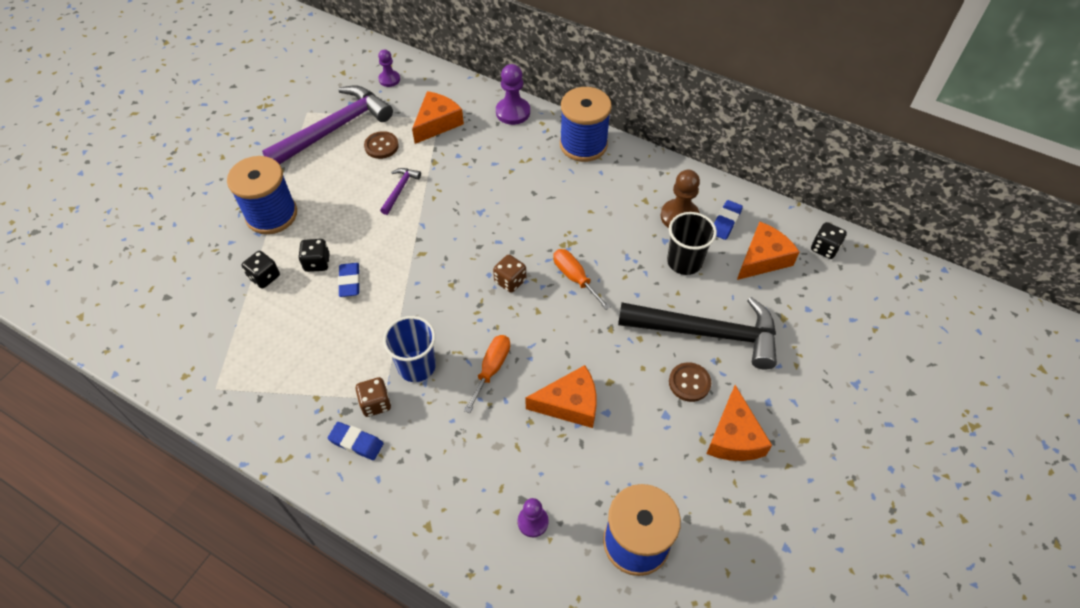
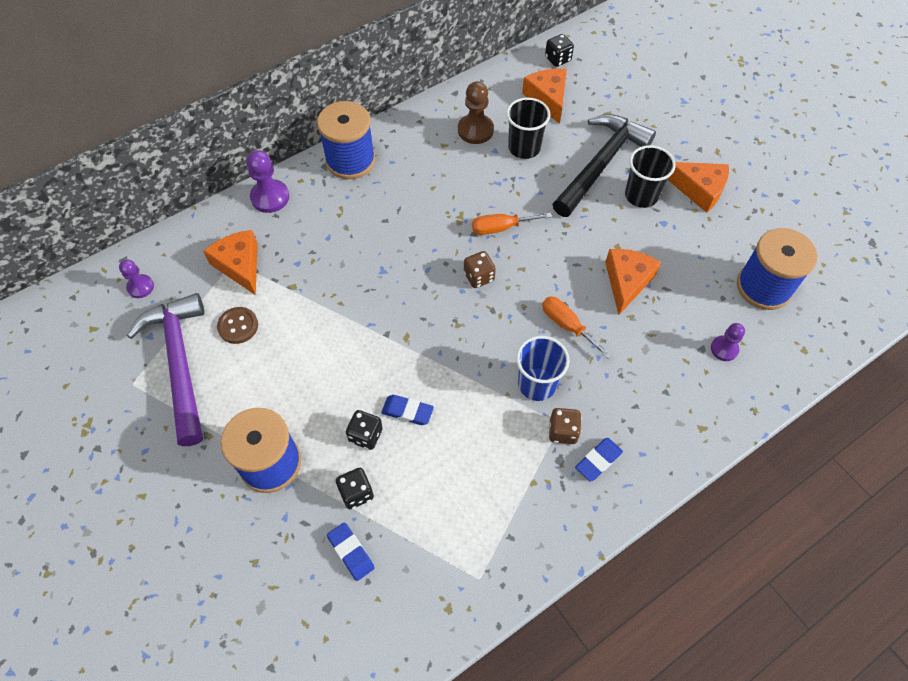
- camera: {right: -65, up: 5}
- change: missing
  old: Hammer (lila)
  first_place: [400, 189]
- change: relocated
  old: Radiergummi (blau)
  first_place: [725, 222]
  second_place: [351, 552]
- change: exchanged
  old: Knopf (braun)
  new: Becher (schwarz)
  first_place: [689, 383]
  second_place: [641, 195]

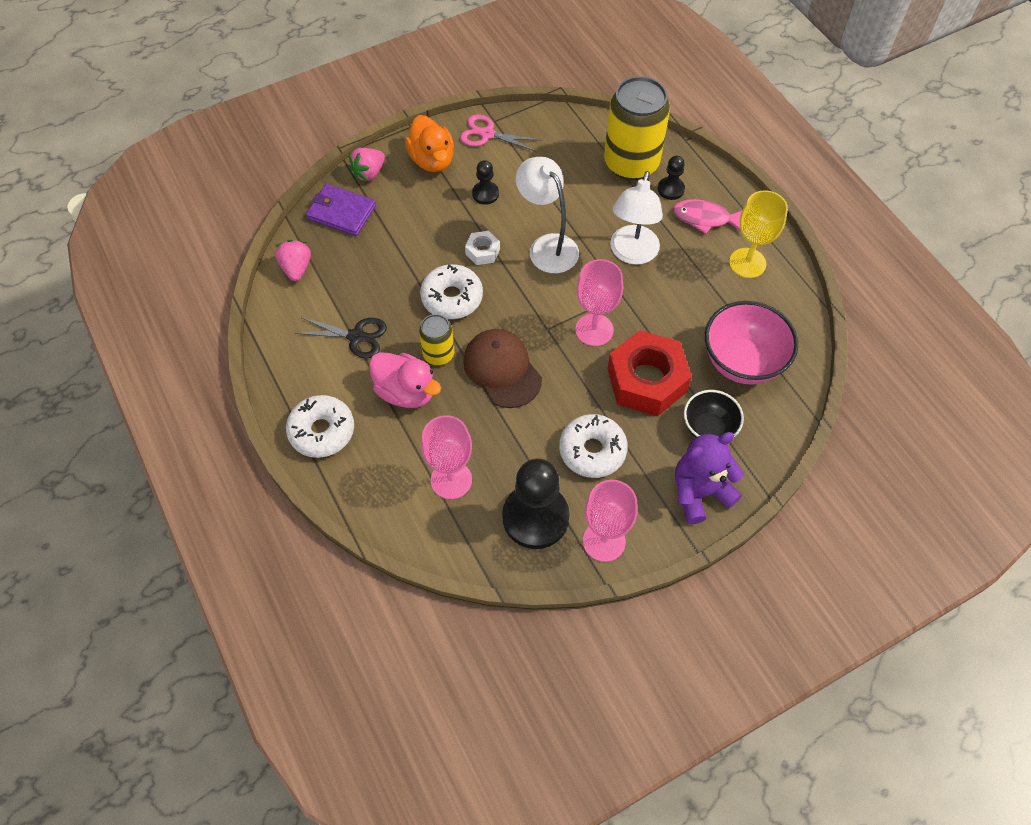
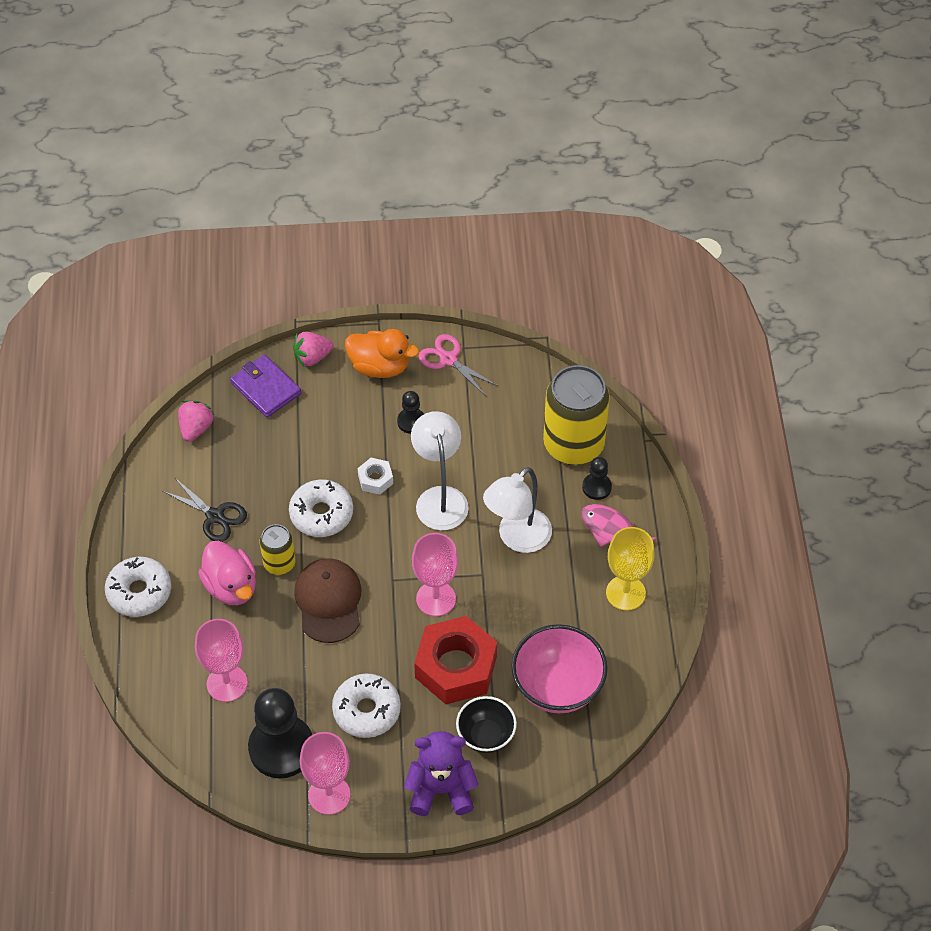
- camera: {right: 25, up: -5}
- change: spun
  old: Ente (orange)
  first_place: [432, 160]
  second_place: [380, 367]
  degrees: -75

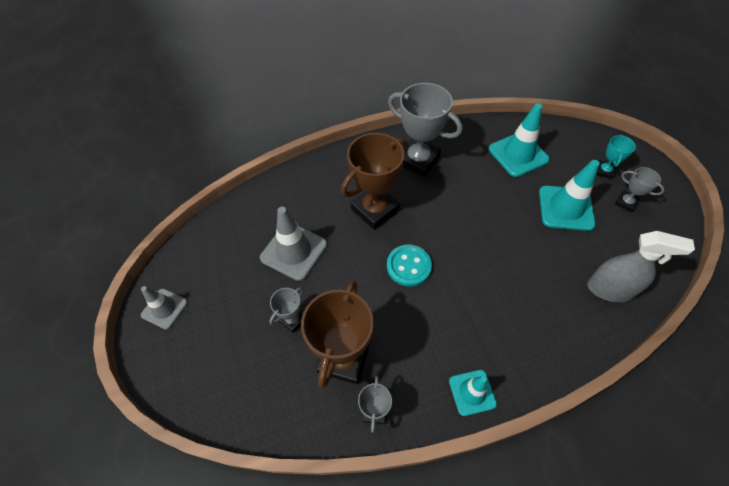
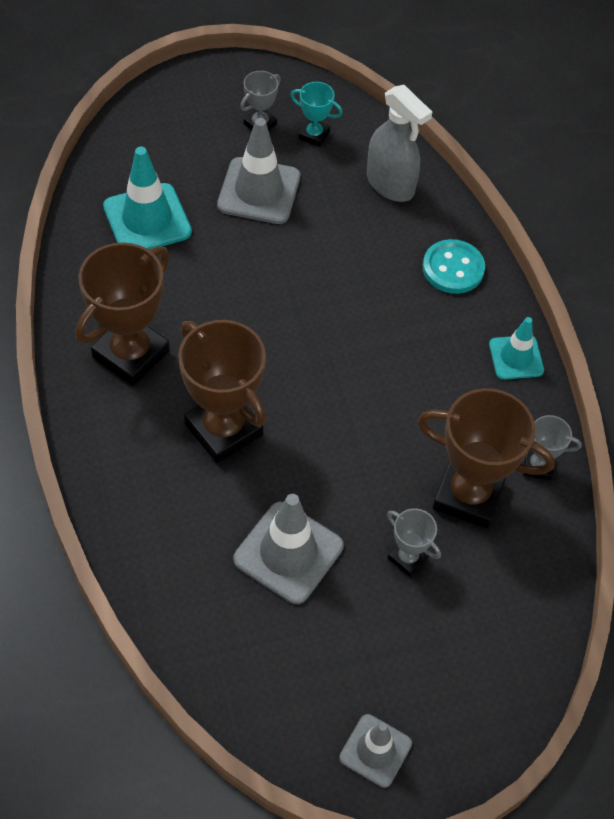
- camera: {right: -90, up: 0}
- change: relocated
  old: Knopf (türkis)
  first_place: [408, 266]
  second_place: [453, 268]
- change: relocated
  old: Pokal (türkis)
  first_place: [604, 171]
  second_place: [314, 135]
- change: colour
  old: Pokal (grau)
  new: Pokal (braun)
  first_place: [418, 160]
  second_place: [131, 354]
- change: colour
  old: Leitkegel (türkis)
  new: Leitkegel (grau)
  first_place: [566, 208]
  second_place: [259, 191]
- change: spun
  old: Sprühflasche (grau)
  first_place: [609, 289]
  second_place: [390, 184]
  degrees: 120

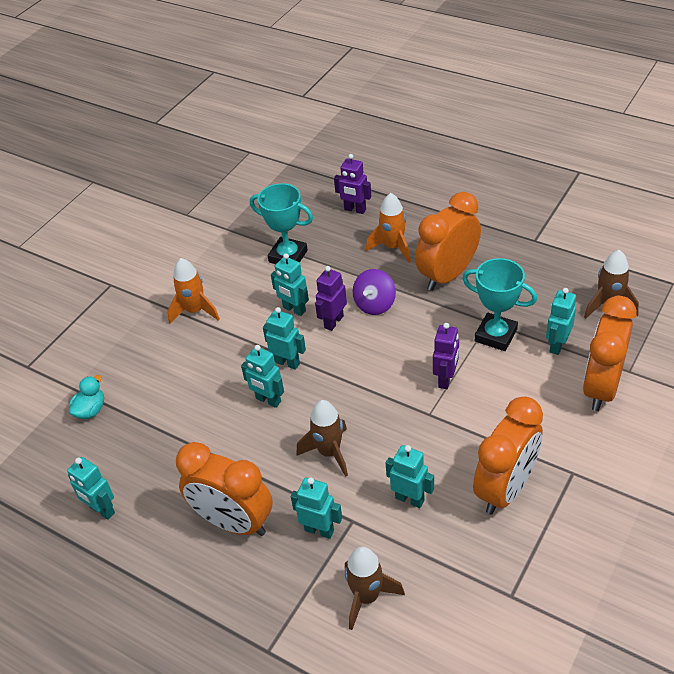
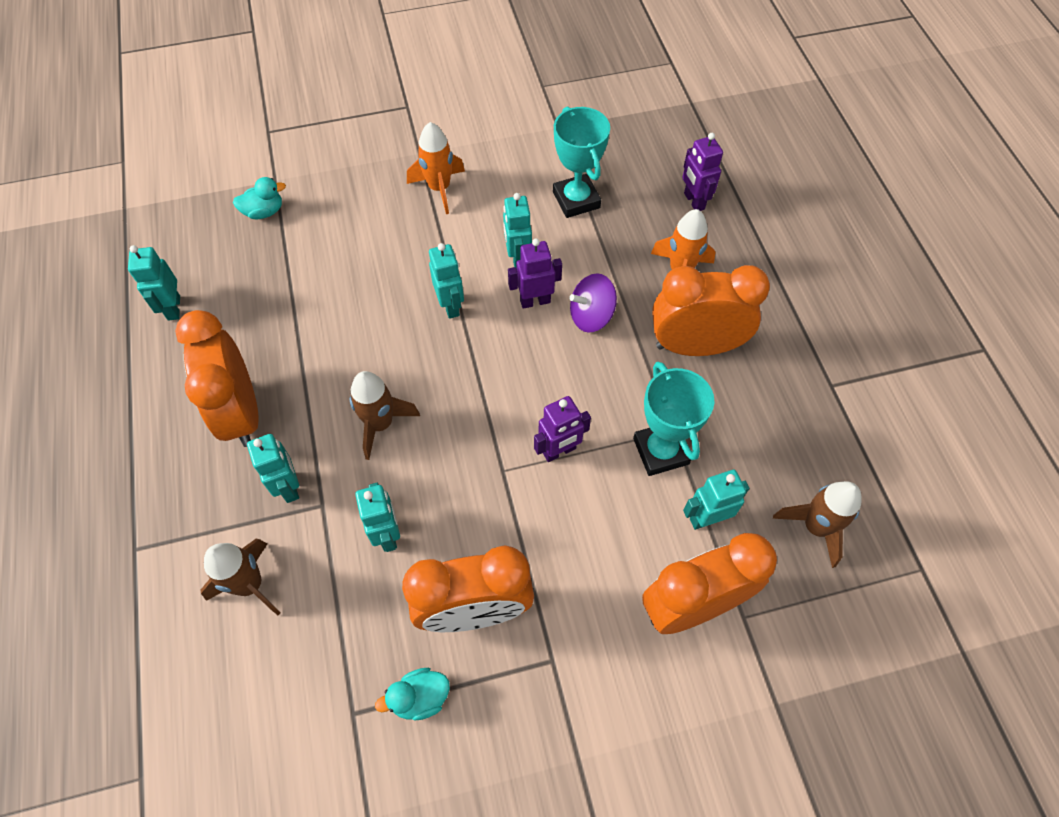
- camera: {right: 40, up: 15}
- change: missing
  old: Roboter (türkis)
  first_place: [268, 400]
- change: appeared
  new: Ente (türkis)
  second_place: [420, 698]

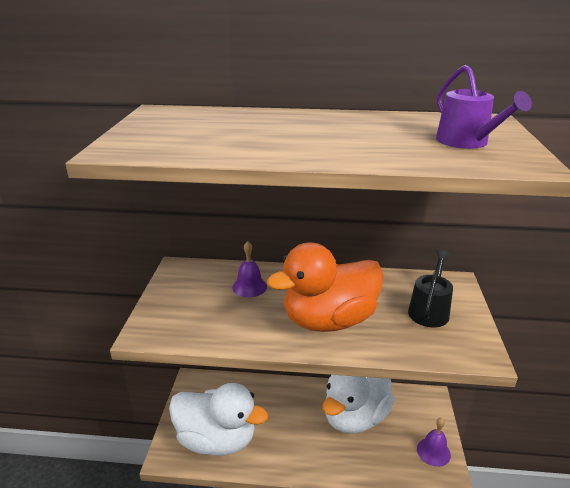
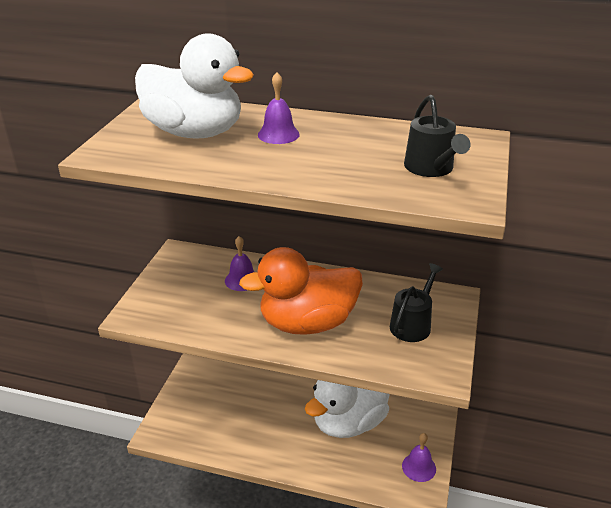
- camera: {right: 10, up: 5}
- change: appeared
  new: Glocke (lila)
  second_place: [278, 134]
- change: relocated
  old: Ente (weiß)
  first_place: [217, 440]
  second_place: [195, 133]
- change: colour
  old: Gießkanne (lila)
  new: Gießkanne (schwarz)
  first_place: [466, 142]
  second_place: [431, 168]

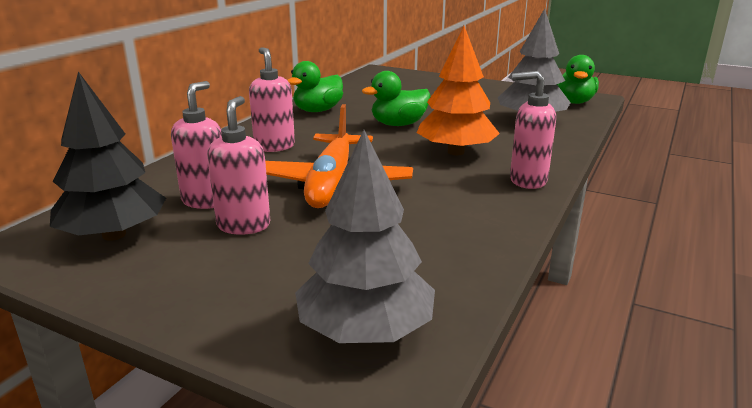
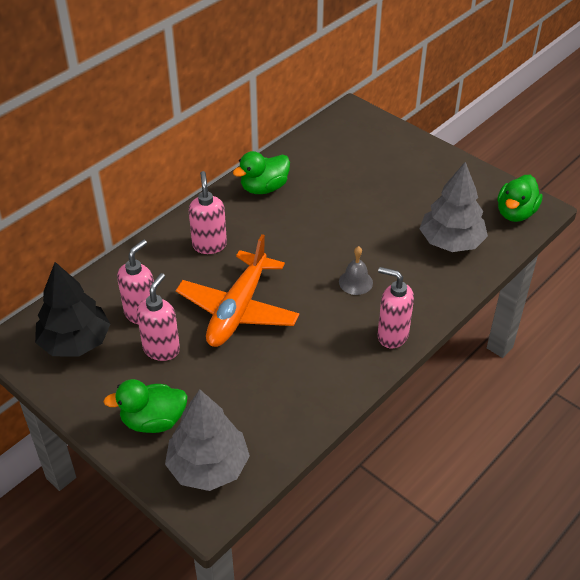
- camera: {right: 15, up: 20}
- change: relocated
  old: Ente (grün)
  first_place: [398, 124]
  second_place: [153, 421]
- change: exchanged
  old: Baum (orange)
  new: Glocke (grau)
  first_place: [455, 152]
  second_place: [355, 282]

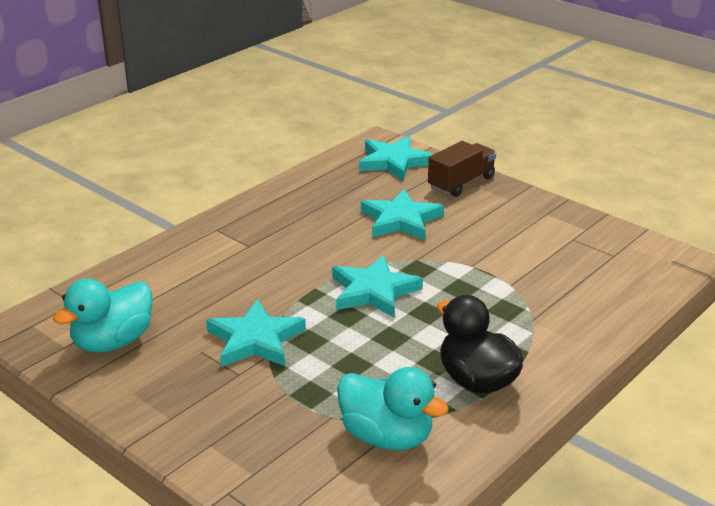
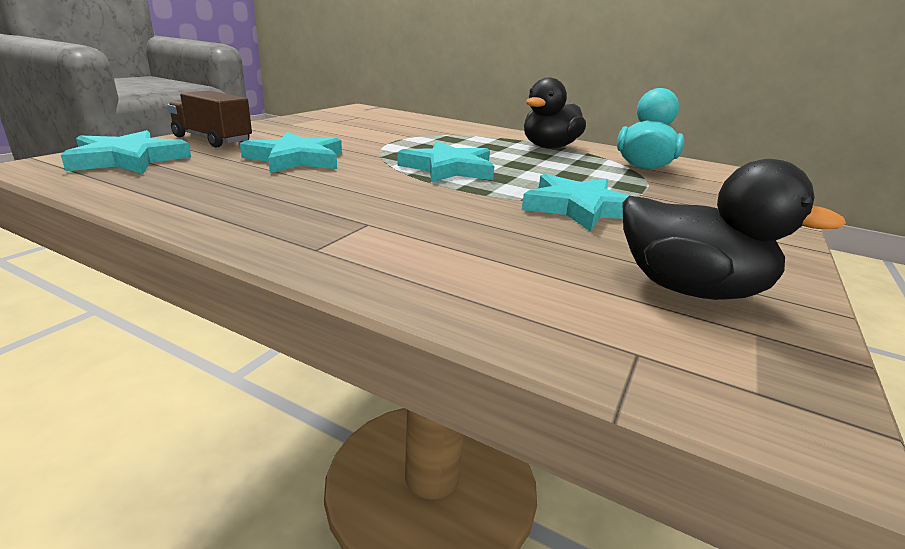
- camera: {right: -105, up: -5}
- change: colour
  old: Ente (türkis)
  new: Ente (schwarz)
  first_place: [113, 342]
  second_place: [689, 289]

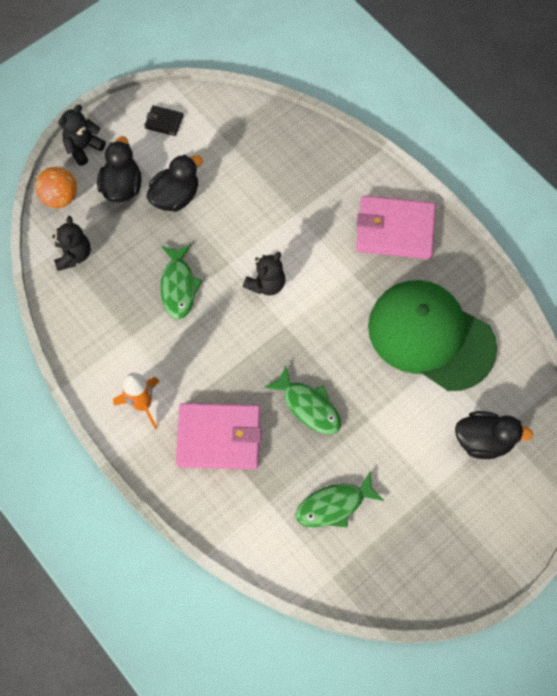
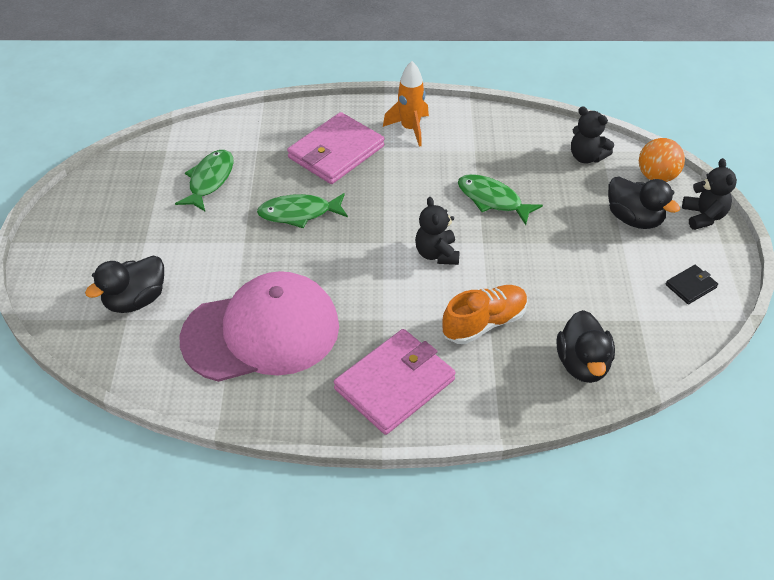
- camera: {right: 130, up: -20}
- change: appeared
  new: Schuh (orange)
  second_place: [484, 323]
- change: relocated
  old: Ente (schwarz)
  first_place: [175, 196]
  second_place: [582, 364]
- change: colour
  old: Kappe (grün)
  new: Kappe (rosa)
  first_place: [430, 336]
  second_place: [261, 332]

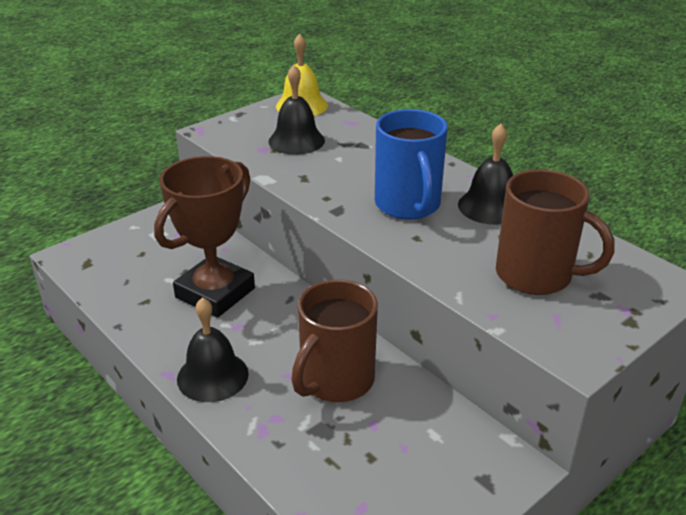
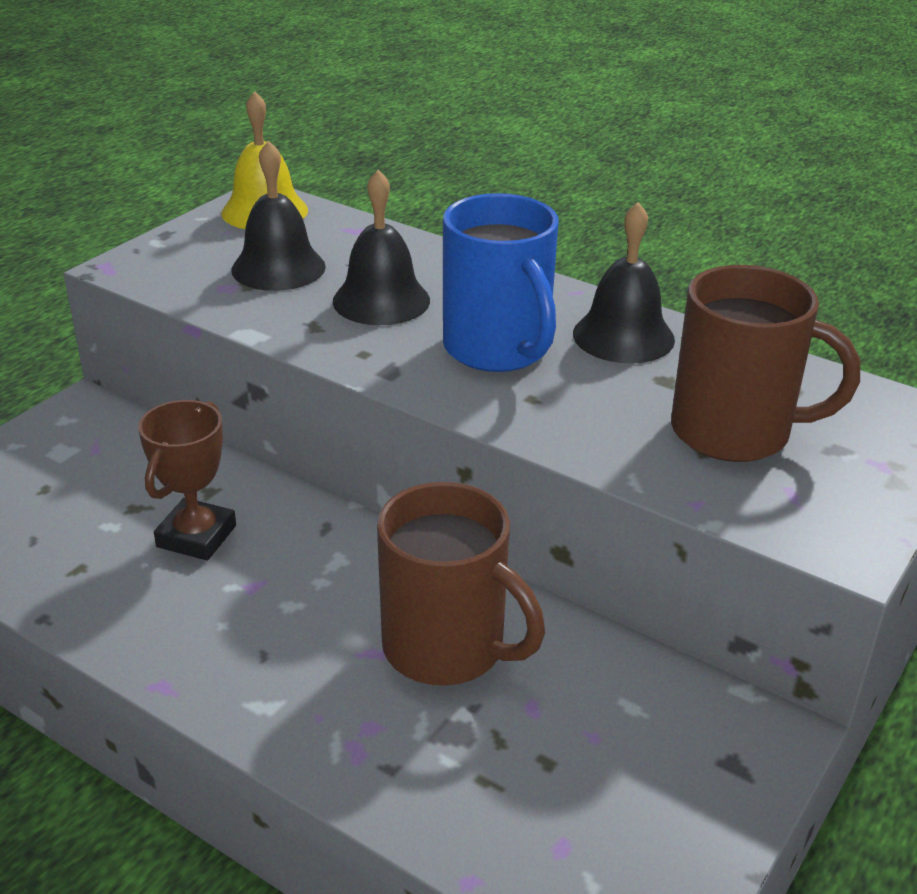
- camera: {right: -15, up: 0}
- change: relocated
  old: Glocke (schwarz)
  first_place: [212, 376]
  second_place: [381, 300]
- change: spun
  old: Tasse (braun)
  first_place: [335, 381]
  second_place: [447, 648]
  degrees: -75
- change: size
  old: Pokal (braun)
  first_place: [215, 293]
  second_place: [196, 536]
  factor: 0.61

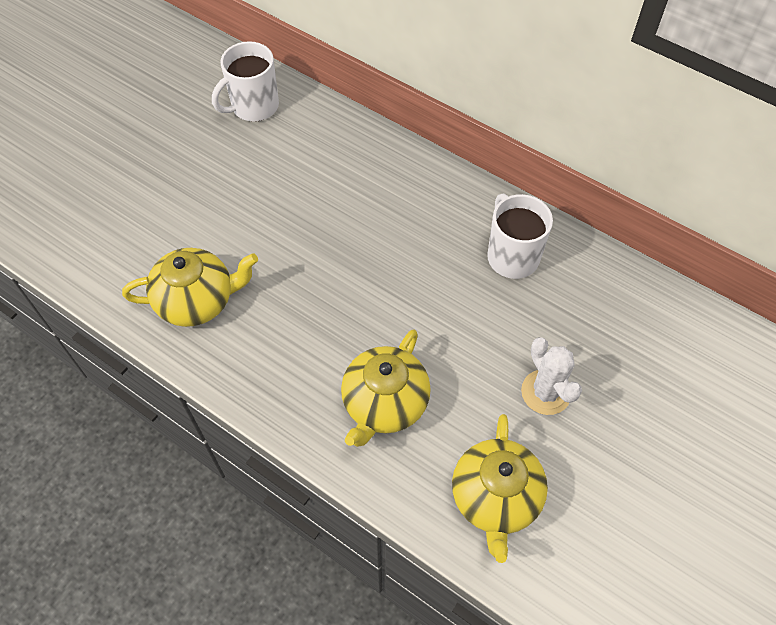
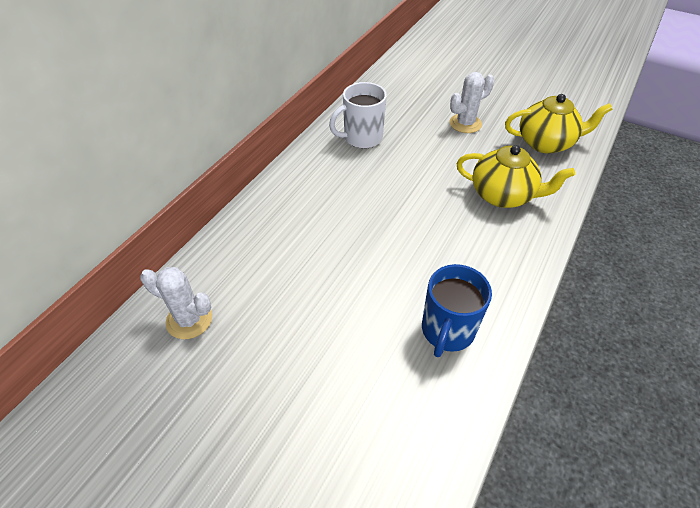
- camera: {right: -95, up: -10}
- change: exchanged
  old: Teekanne (gelb)
  new: Tasse (blau)
  first_place: [197, 301]
  second_place: [447, 331]
- change: exchanged
  old: Tasse (weiß)
  new: Kaktus (weiß)
  first_place: [254, 106]
  second_place: [189, 320]

